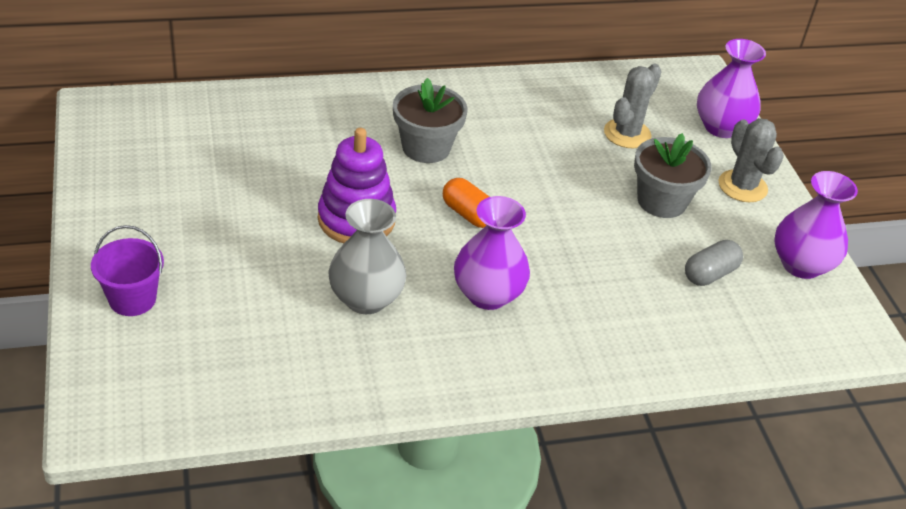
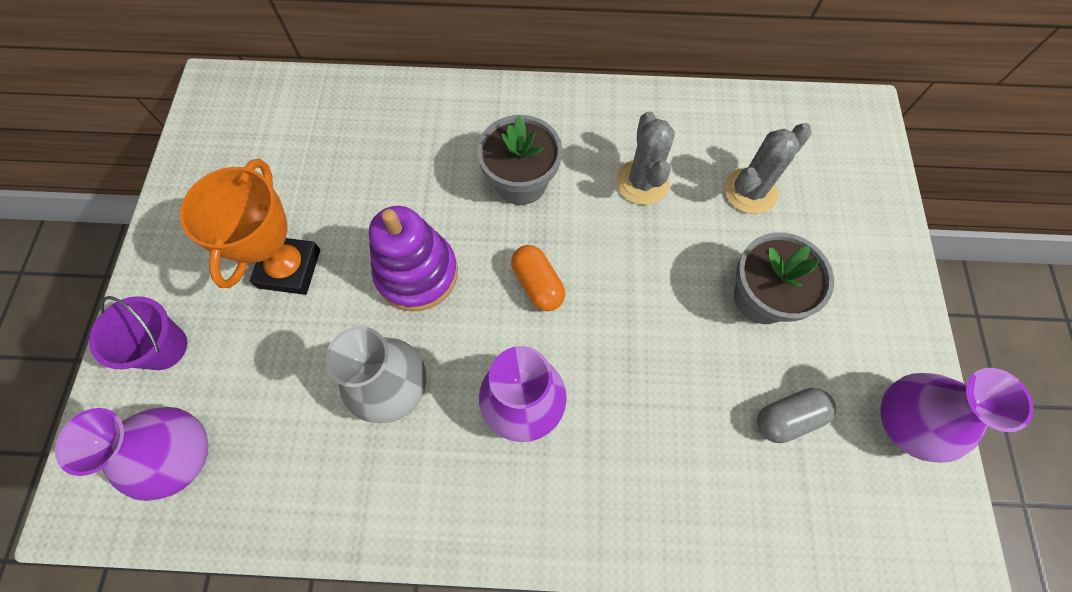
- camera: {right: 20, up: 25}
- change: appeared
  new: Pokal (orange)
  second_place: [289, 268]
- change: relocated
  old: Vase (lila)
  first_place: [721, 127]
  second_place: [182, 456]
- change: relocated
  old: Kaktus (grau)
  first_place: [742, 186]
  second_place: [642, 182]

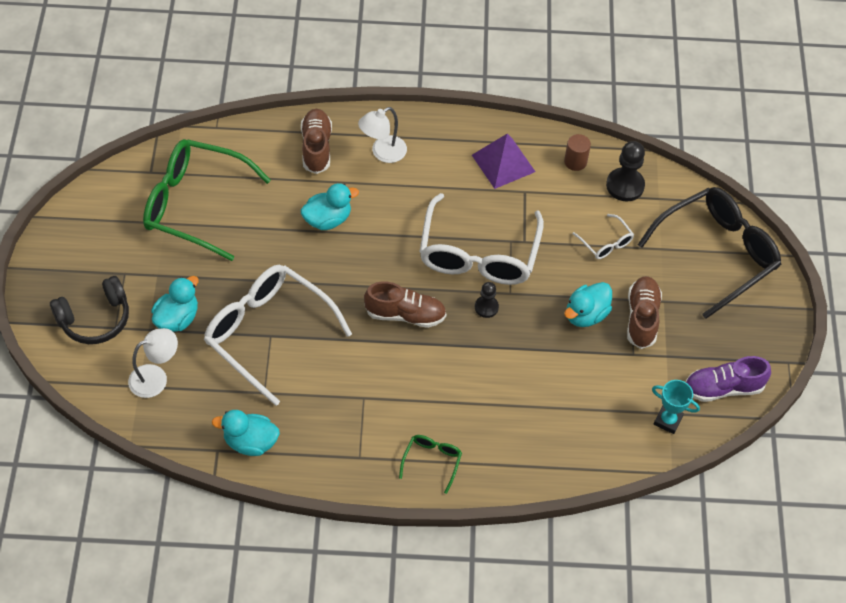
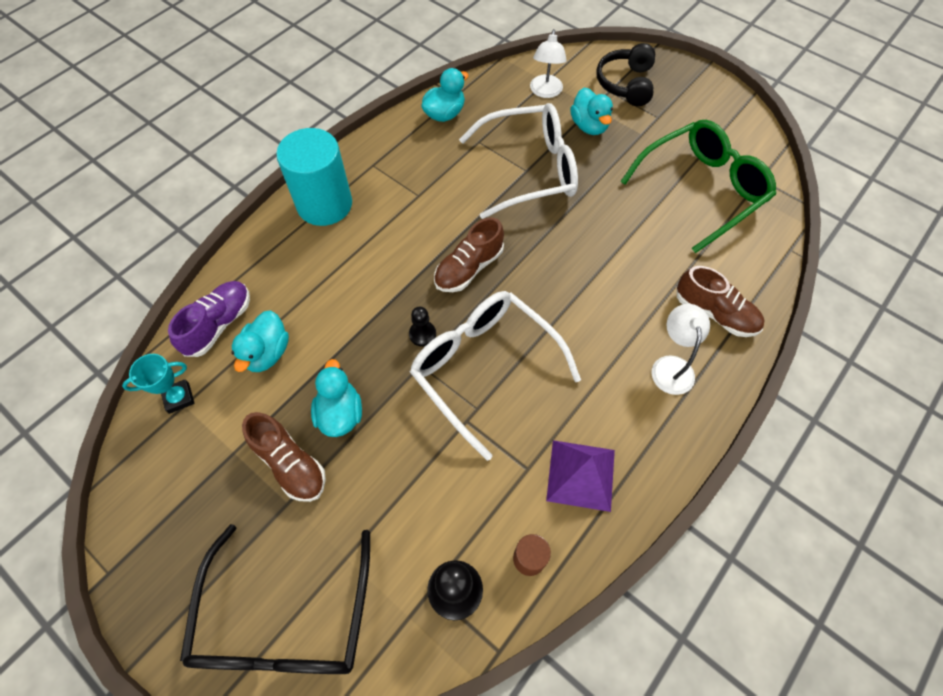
- camera: {right: 130, up: 5}
- change: missing
  old: Brille (weiß)
  first_place: [606, 243]
- change: relocated
  old: Ente (türkis)
  first_place: [328, 219]
  second_place: [267, 353]
- change: relocated
  old: Schuh (lila)
  first_place: [723, 388]
  second_place: [219, 324]
- change: exchanged
  old: Brille (grün)
  new: Vollzylinder (türkis)
  first_place: [432, 461]
  second_place: [324, 204]

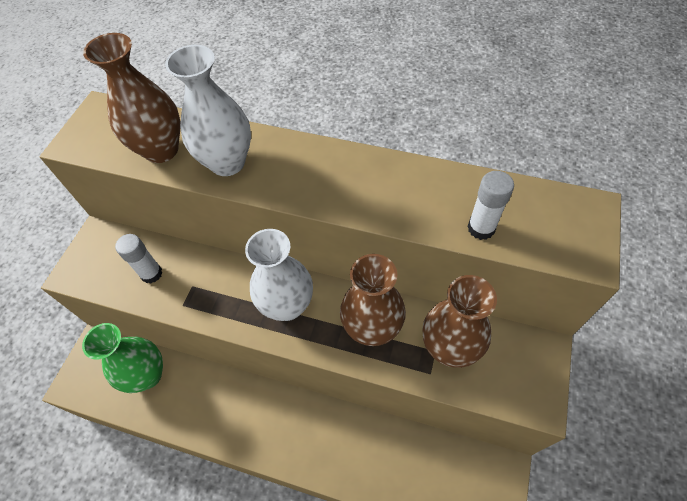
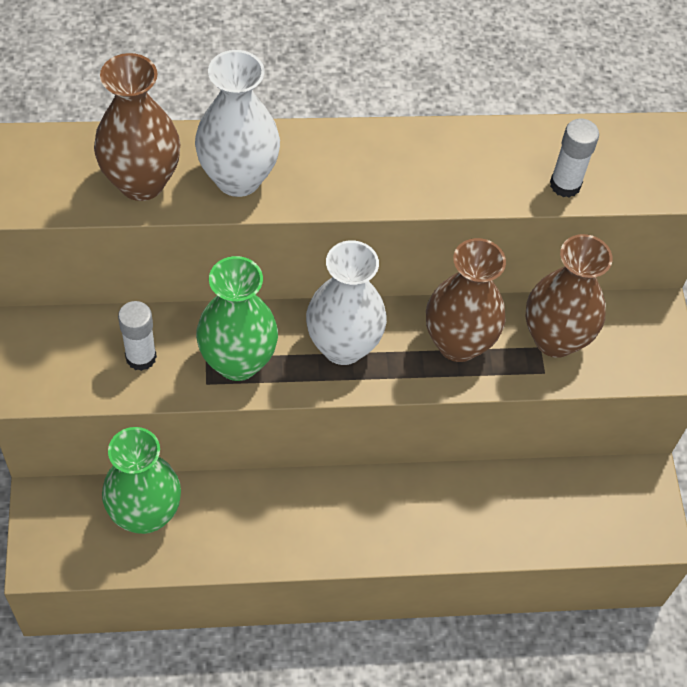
- camera: {right: -30, up: 0}
- change: appeared
  new: Vase (grün)
  second_place: [237, 362]

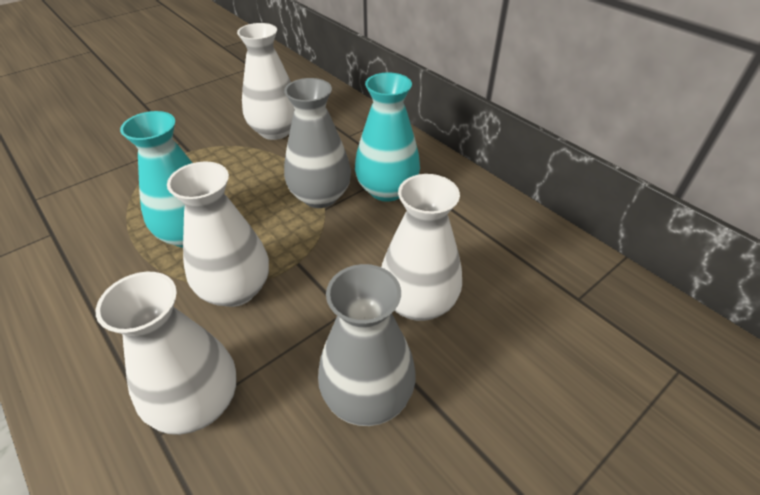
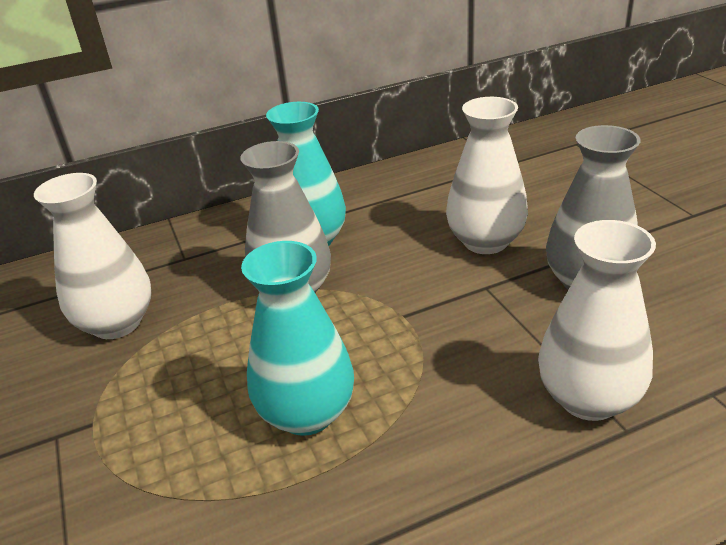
- camera: {right: -70, up: -10}
- change: missing
  old: Vase (weiß)
  first_place: [236, 289]

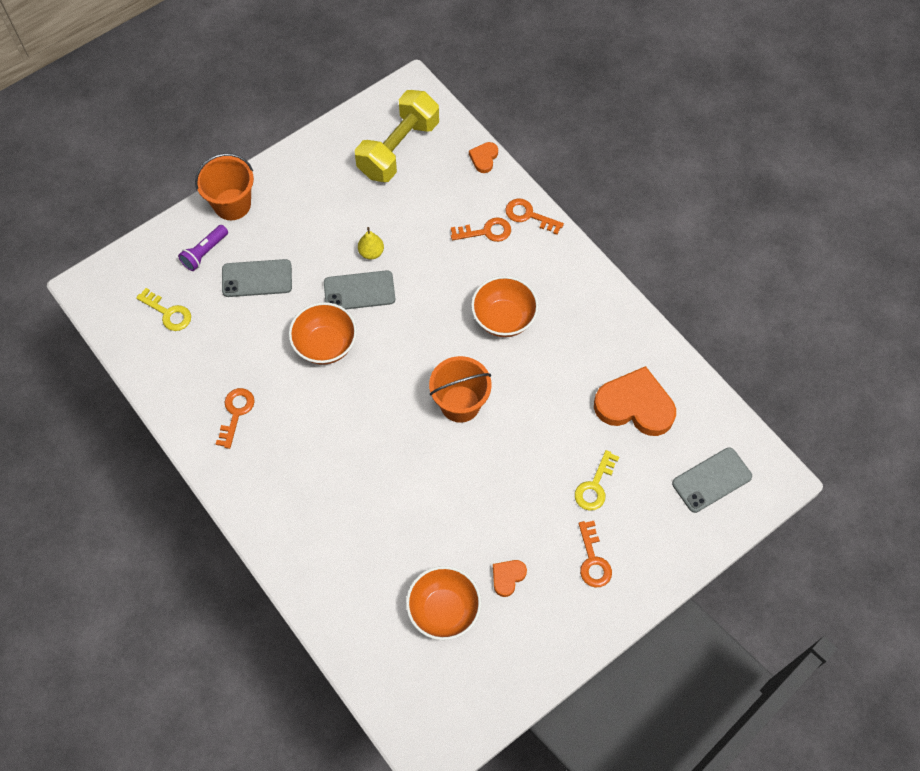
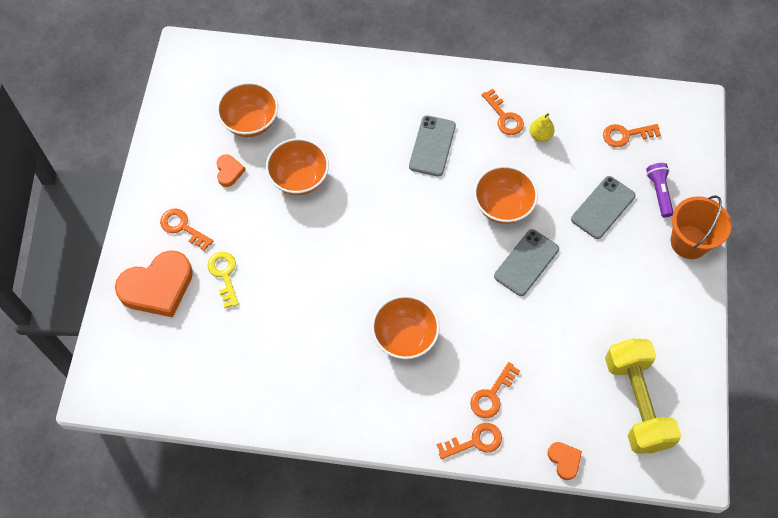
- camera: {right: 135, up: 0}
- change: missing
  old: Eimer (orange)
  first_place: [460, 404]
- change: appeared
  new: Schüssel (orange)
  second_place: [299, 178]
- change: relocated
  old: Birne (gelb)
  first_place: [371, 252]
  second_place: [540, 135]
- change: relocated
  old: Herz (orange)
  first_place: [635, 405]
  second_place: [157, 287]
- change: relocated
  old: Handy (grau)
  first_place: [711, 480]
  second_place: [432, 146]
- change: colour
  old: Schlüssel (gelb)
  new: Schlüssel (orange)
  first_place: [168, 313]
  second_place: [626, 135]

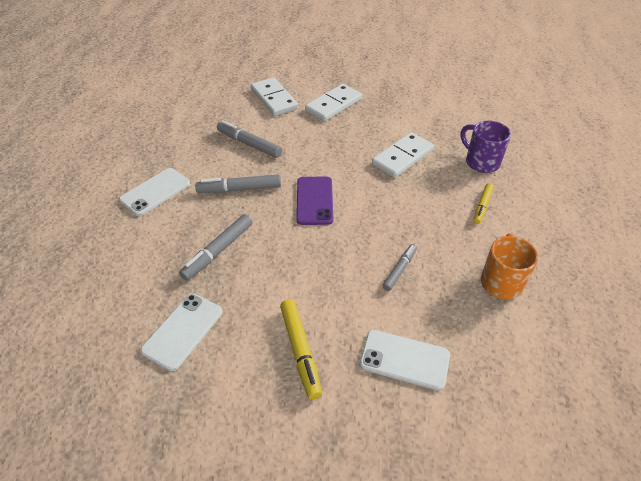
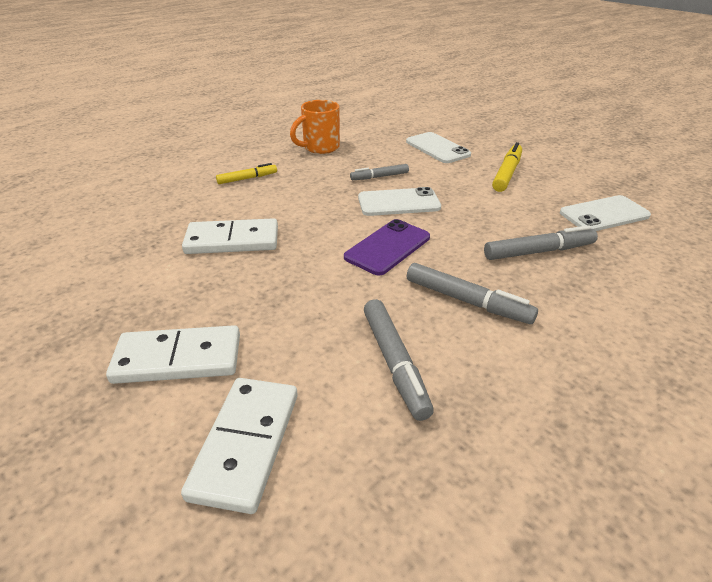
- camera: {right: -140, up: -10}
- change: missing
  old: Tasse (lila)
  first_place: [481, 162]
- change: relocated
  old: Handy (weiß)
  first_place: [155, 192]
  second_place: [398, 202]

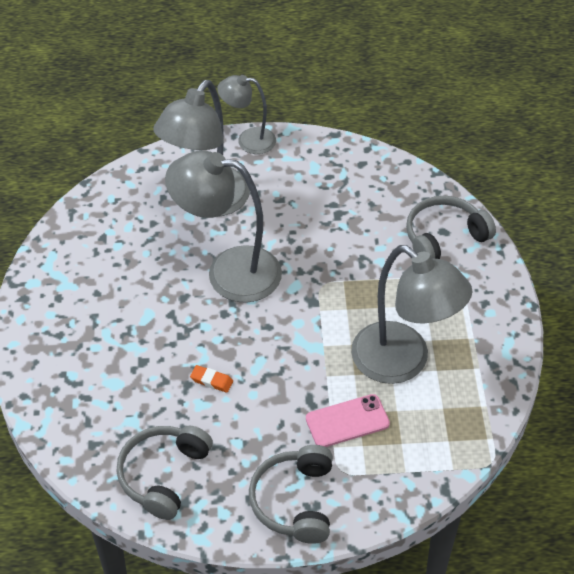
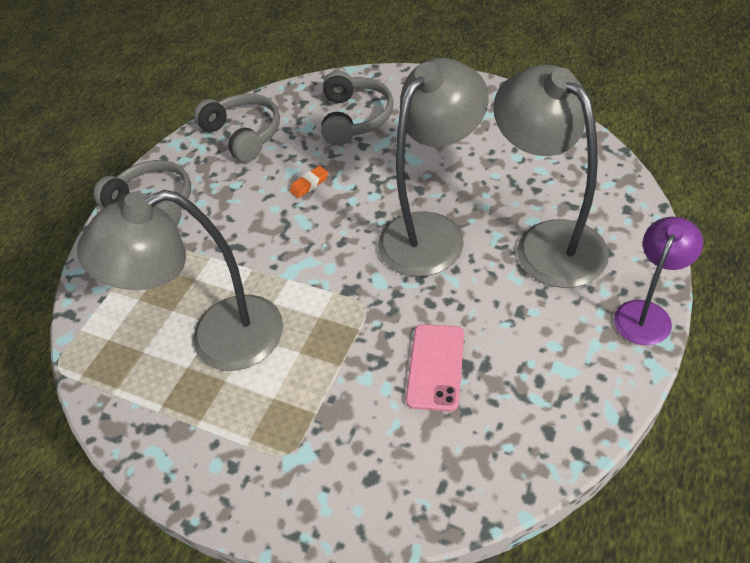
- camera: {right: 125, up: 0}
- change: relocated
  old: Handy (rosa)
  first_place: [347, 421]
  second_place: [435, 367]
- change: relocated
  old: Kopfhörer (grau)
  first_place: [444, 237]
  second_place: [355, 118]
- change: colour
  old: Lampe (grau)
  new: Lampe (lila)
  first_place: [248, 140]
  second_place: [646, 313]

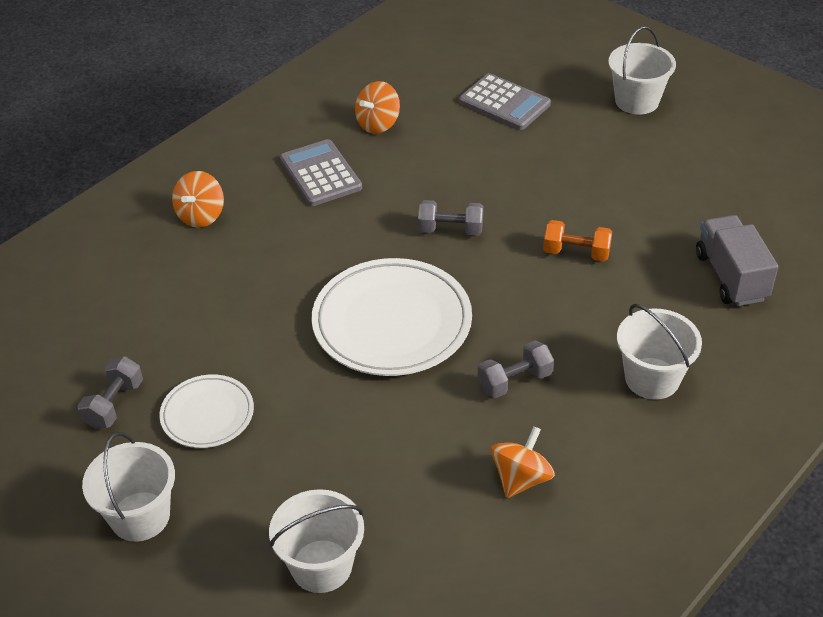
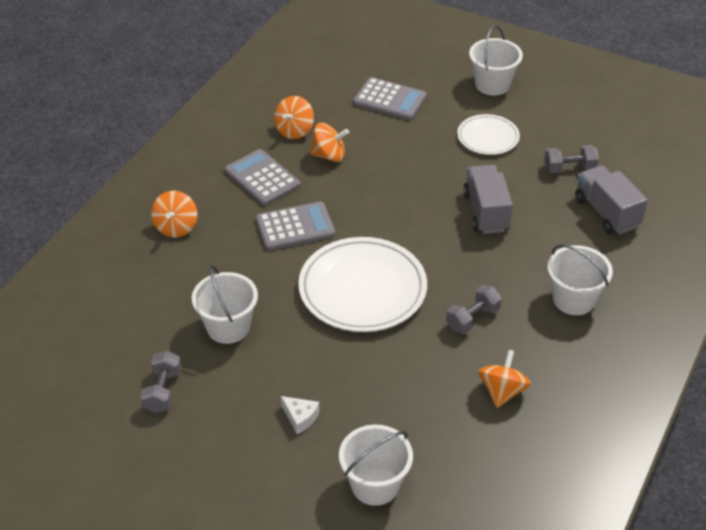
- camera: {right: -15, up: 0}
- change: appeared
  new: Taschenrechner (grau)
  second_place: [295, 227]
- change: appeared
  new: Käse (weiß)
  second_place: [300, 417]
- change: appeared
  new: Kreisel (orange)
  second_place: [329, 155]
- change: relocated
  old: Eimer (weiß)
  first_place: [140, 516]
  second_place: [228, 327]
- change: relocated
  old: Teller (weiß)
  first_place: [207, 414]
  second_place: [488, 137]
- change: relocated
  old: Hantel (grau)
  first_place: [450, 230]
  second_place: [569, 168]
- change: exchanged
  old: Hantel (orange)
  new: Lastwagen (grau)
  first_place: [576, 253]
  second_place: [486, 212]

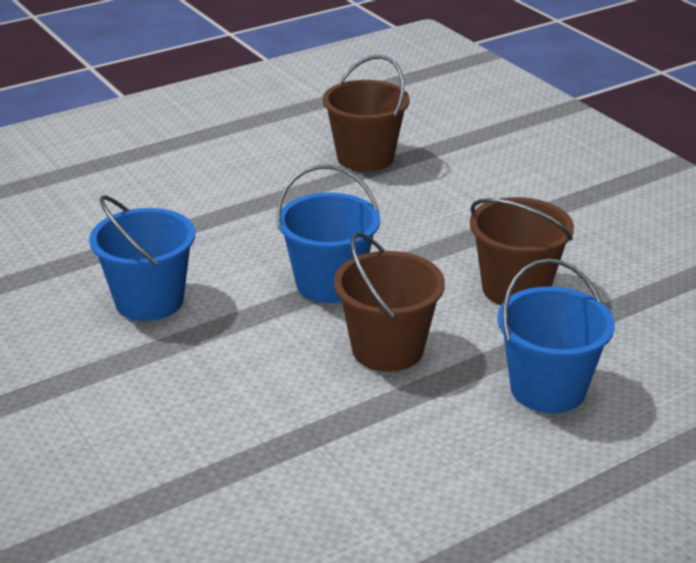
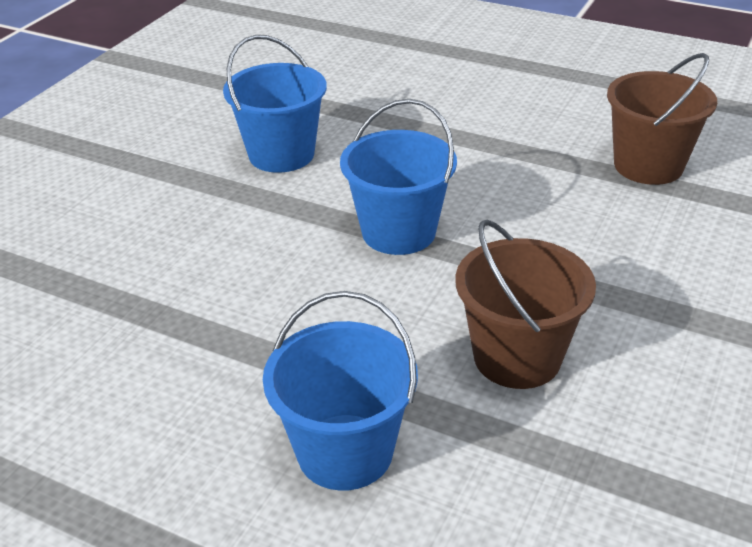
- camera: {right: 60, up: 5}
- change: missing
  old: Eimer (braun)
  first_place: [387, 349]

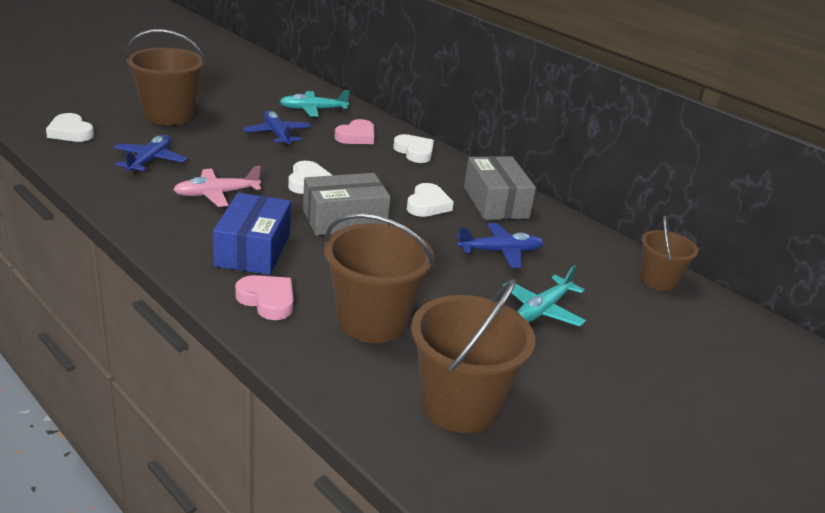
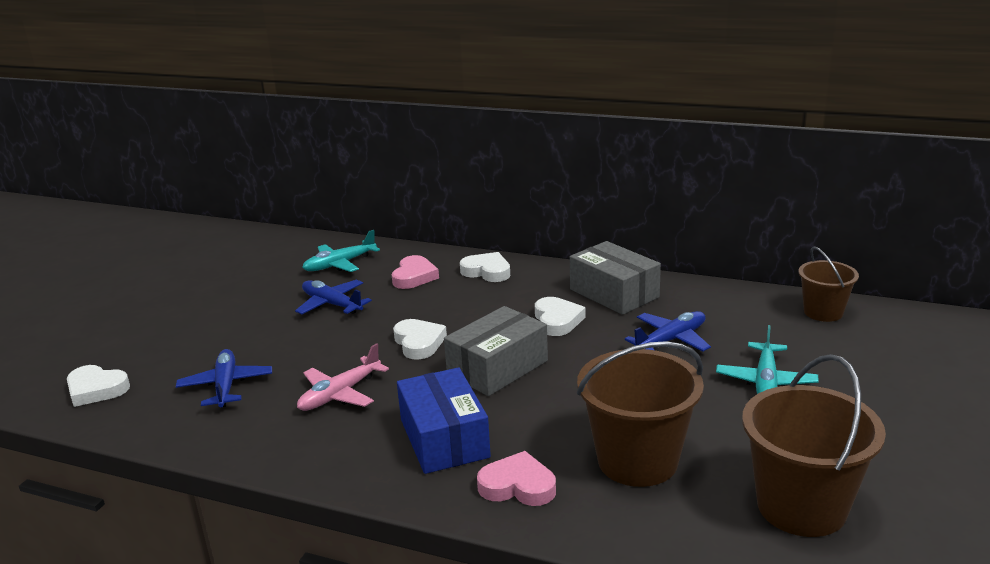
- camera: {right: -20, up: -5}
- change: missing
  old: Eimer (braun)
  first_place: [169, 115]

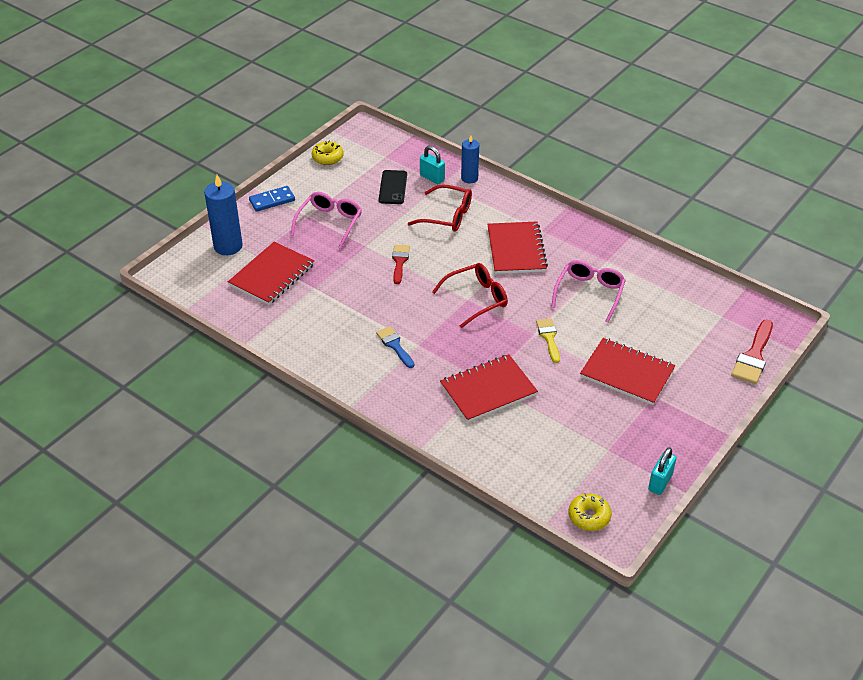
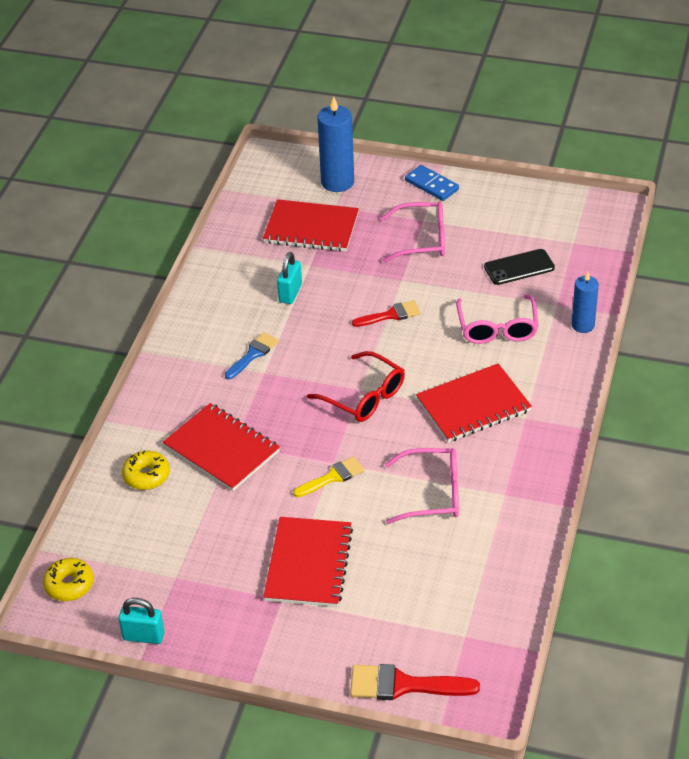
- camera: {right: 70, up: 0}
- change: relocated
  old: Donut (gelb)
  first_place: [327, 157]
  second_place: [146, 475]
- change: relocated
  old: Vorhängeschloss (türkis)
  first_place: [432, 178]
  second_place: [290, 293]
- change: colour
  old: Brille (rot)
  new: Brille (rosa)
  first_place: [447, 216]
  second_place: [497, 328]

